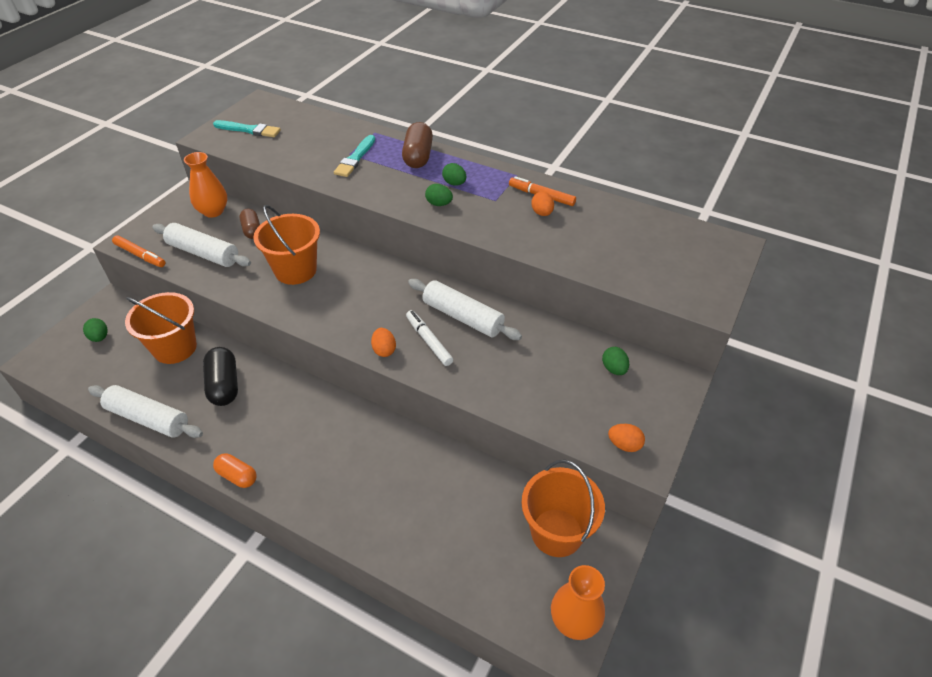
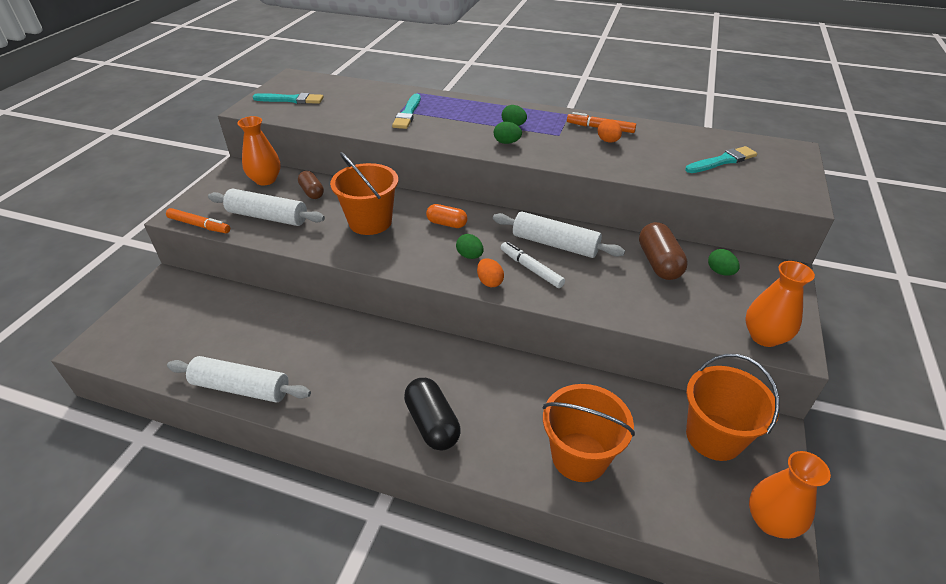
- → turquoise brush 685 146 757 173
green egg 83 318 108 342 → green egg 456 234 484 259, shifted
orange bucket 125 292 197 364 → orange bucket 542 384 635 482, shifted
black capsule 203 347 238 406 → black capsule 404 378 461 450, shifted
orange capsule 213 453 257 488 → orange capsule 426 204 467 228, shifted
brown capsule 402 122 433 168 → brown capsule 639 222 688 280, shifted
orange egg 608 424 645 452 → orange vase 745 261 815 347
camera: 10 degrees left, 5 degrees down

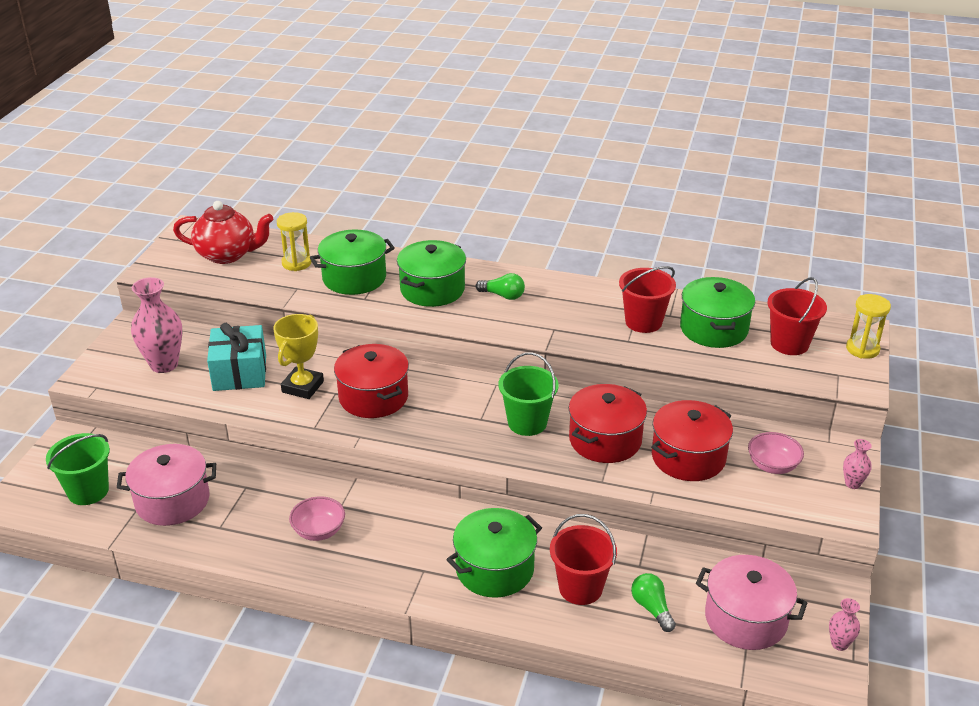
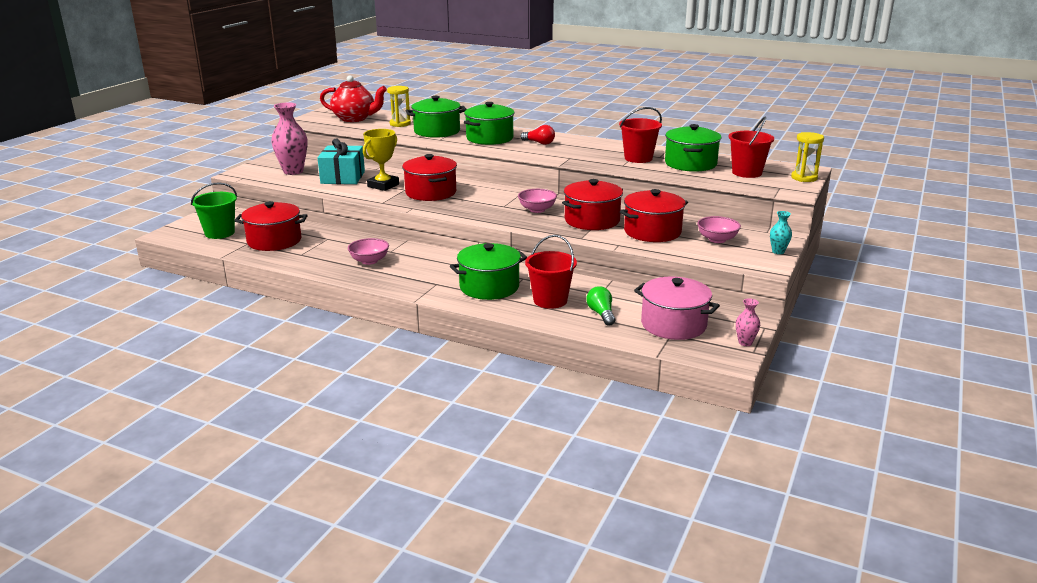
green bucket 499 352 559 436 → pink bowl 518 189 557 213
pink pot 117 444 216 526 → red pot 235 201 308 251
green light bulb 476 273 525 300 → red light bulb 520 125 555 145
pink vase 843 439 872 489 → turquoise vase 770 211 792 254
camera: 10 degrees right, 10 degrees down

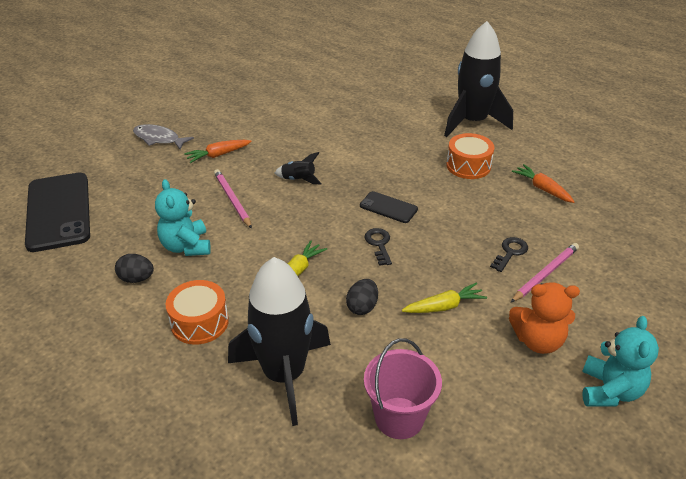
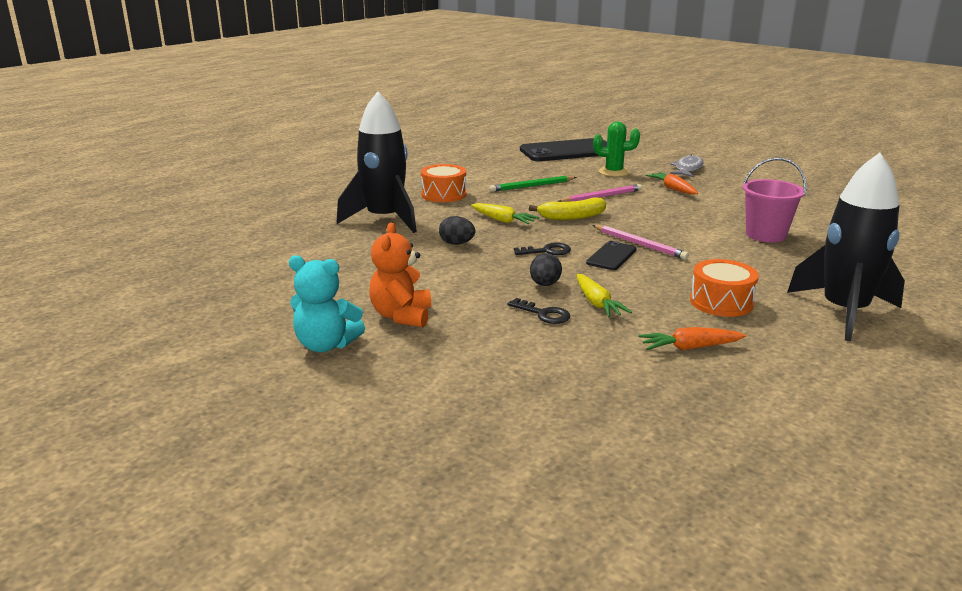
black rocket 275 152 322 184 → -
- → yellow banana 529 198 606 220
- → green cactus 593 121 640 177
black egg 115 254 154 283 → black egg 530 253 562 286, shifted
pink bucket 364 338 442 439 → pink bucket 743 158 807 243, shifted
yellow carrot 402 282 487 313 → yellow carrot 577 274 632 317, shifted
pink pencil 511 243 579 302 → pink pencil 592 225 689 260, shifted
turquoise teddy bear 155 179 211 256 → green pencil 490 176 577 192
orange carrot 512 164 575 203 → orange carrot 639 327 746 350, 150 degrees counterclockwise
camera: 90 degrees right, 15 degrees down

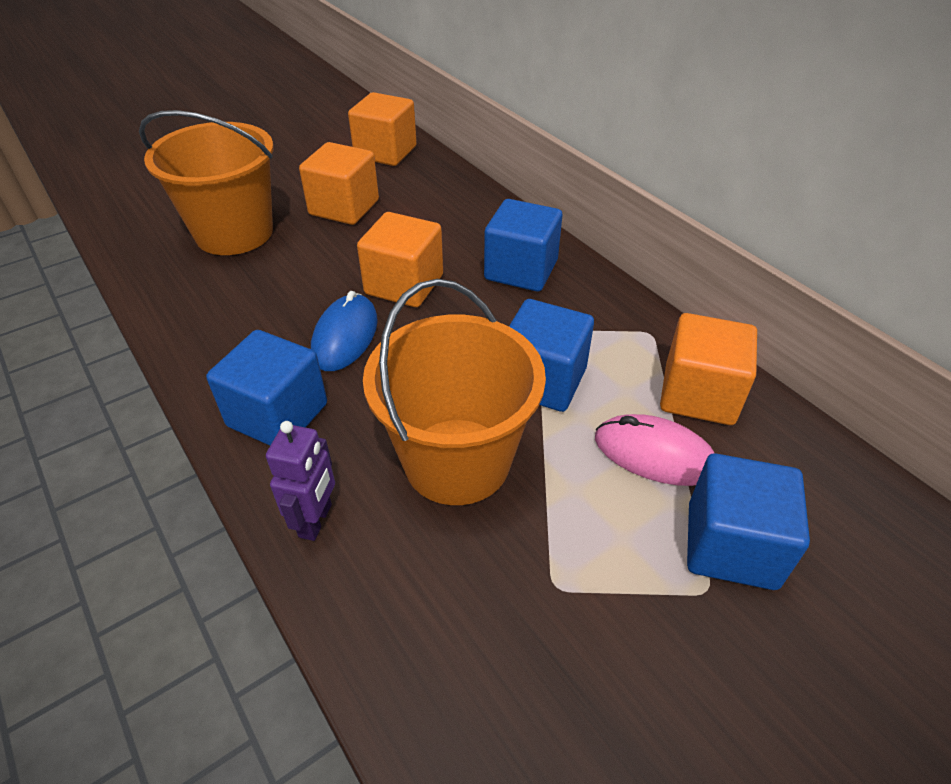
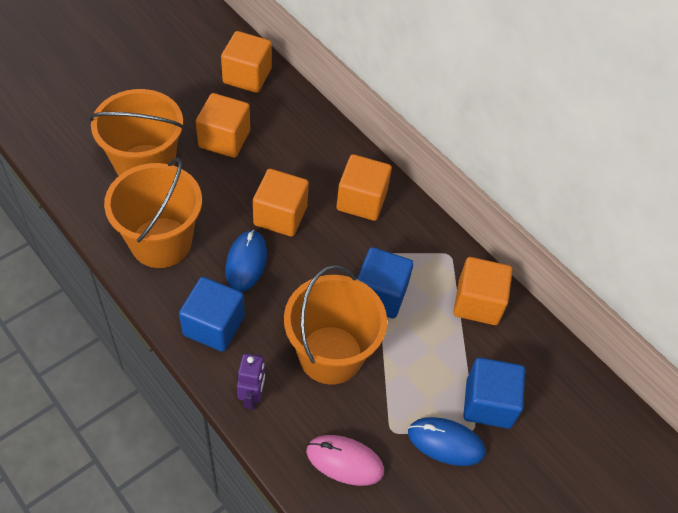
- → orange bucket 104 158 202 268
- → blue mouse 408 417 485 466
pink mouse 595 414 715 486 → pink mouse 306 435 384 486, shifted
blue cube 484 199 562 292 → orange cube 336 154 392 221
camera: 10 degrees left, 10 degrees up

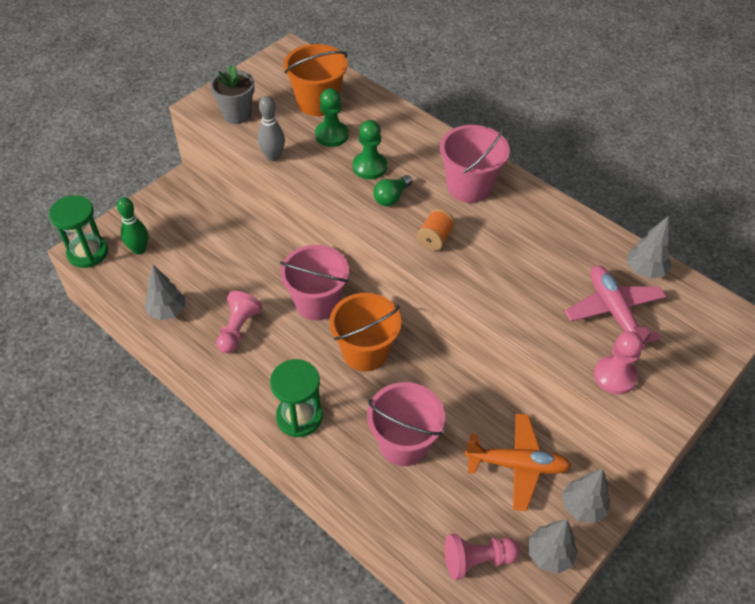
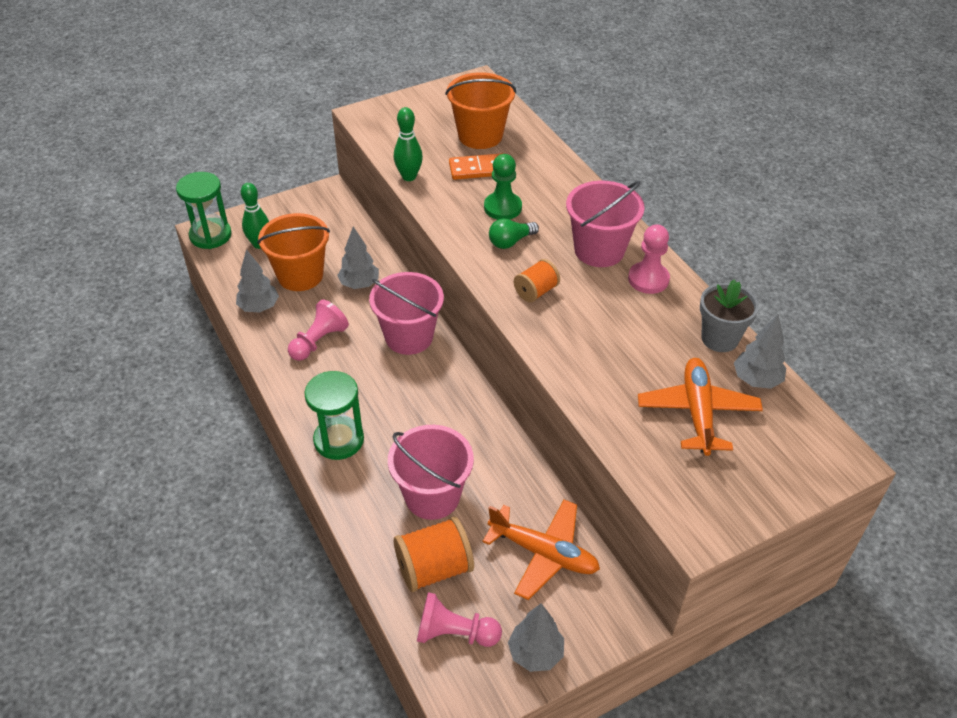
- → orange spool 394 516 474 592
grey flower pot 210 65 255 124 → grey flower pot 700 280 759 352, shifted
orange bucket 329 293 401 372 → orange bucket 257 213 330 291, shifted
grey tree 562 469 610 523 → grey tree 337 227 379 289, shifted
pink pawn 594 331 643 395 → pink pawn 628 224 670 294, shifted
green pawn 315 88 349 147 → orange domino 449 153 504 180
grey bowling pin 257 96 285 162 → green bowling pin 394 107 423 181
pink plane 565 265 666 349 → orange plane 638 358 763 456
camera: 20 degrees right, 5 degrees down

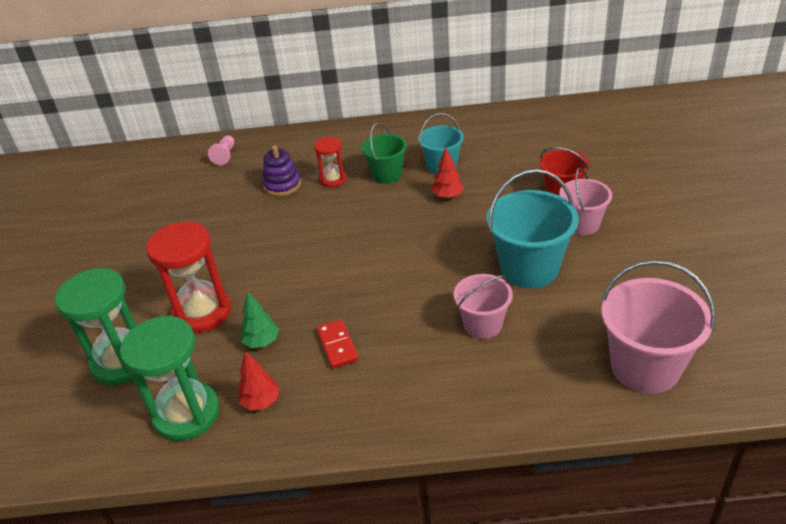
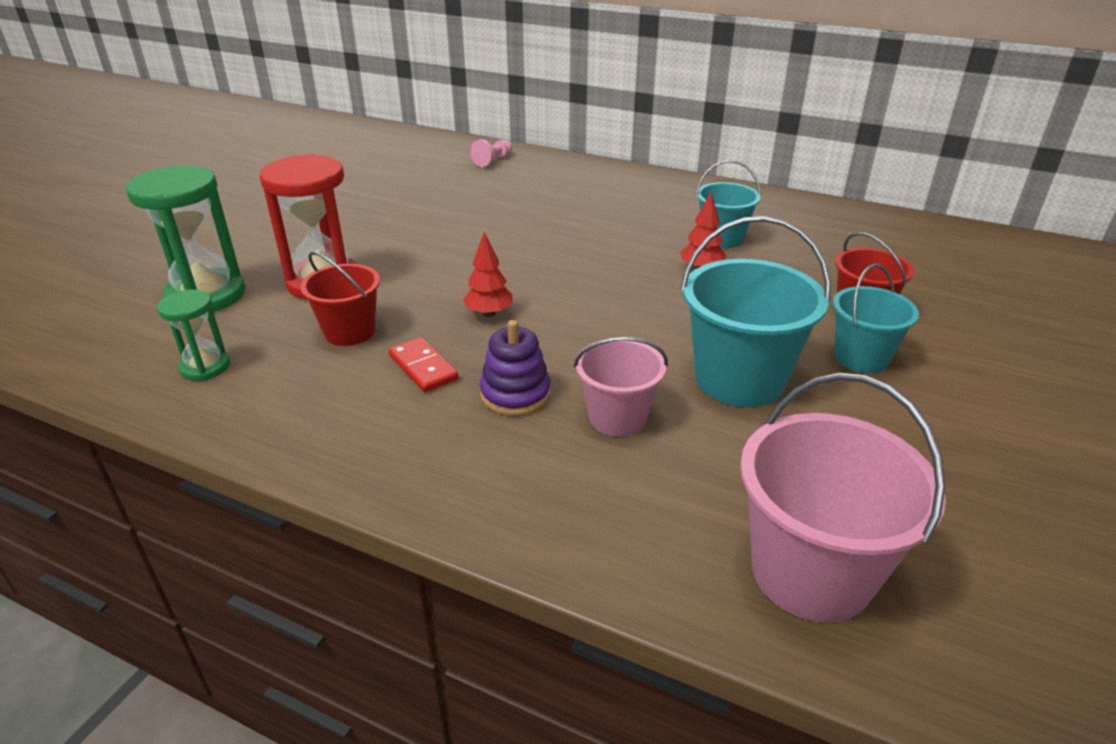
red hourglass 314 136 347 188 → -
green bucket 361 122 407 184 → -
red tree 238 351 280 410 → red tree 463 232 513 317, shifted
purple stacking toy 262 145 301 196 → purple stacking toy 480 320 551 416, shifted
green tree 240 291 279 348 → red bucket 300 252 380 346
pink bucket 559 167 612 235 → turquoise bucket 833 264 919 373
red domino 317 319 359 369 → red domino 388 337 458 392, 45 degrees counterclockwise
green hourglass 120 316 220 441 → green hourglass 157 289 230 381, x0.55
camera: 25 degrees right, 5 degrees down

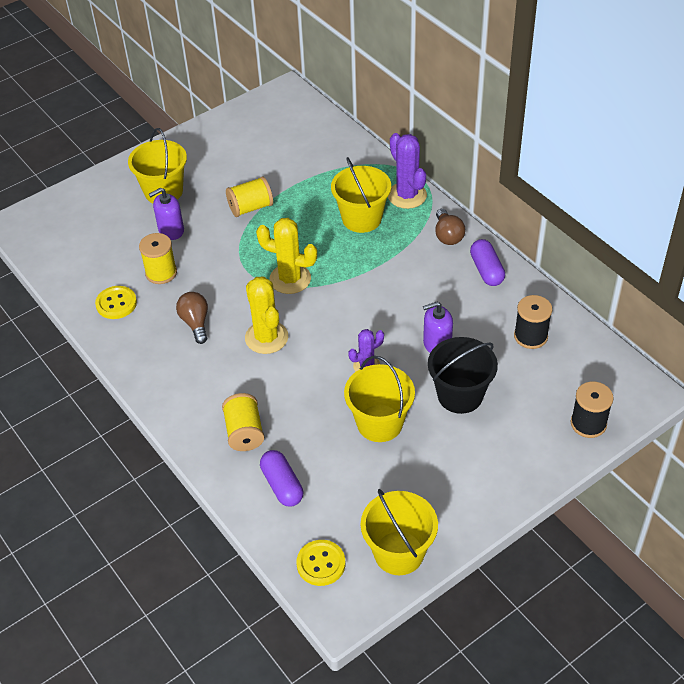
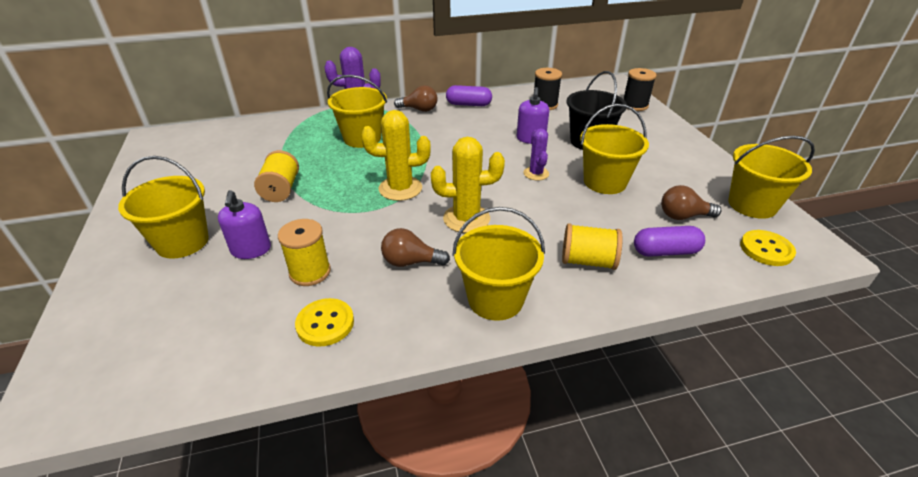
- → yellow bucket 452 207 545 321
- → brown light bulb 661 185 721 220
yellow cactus 256 218 317 294 → yellow cactus 361 110 431 201, 45 degrees clockwise
camera: 70 degrees left, 10 degrees down

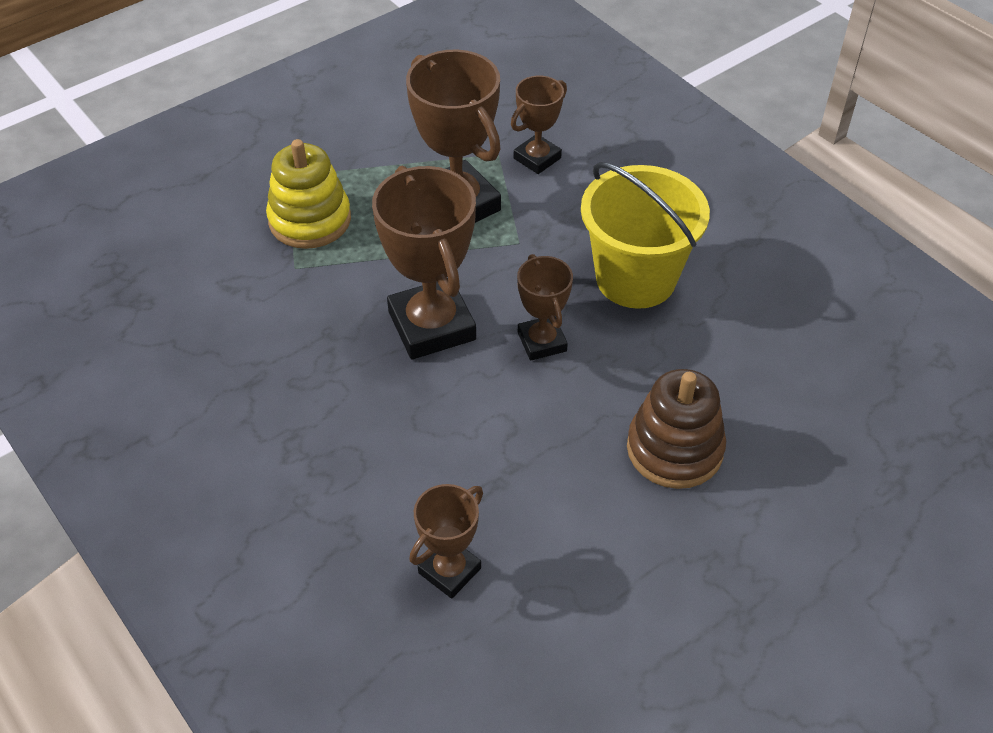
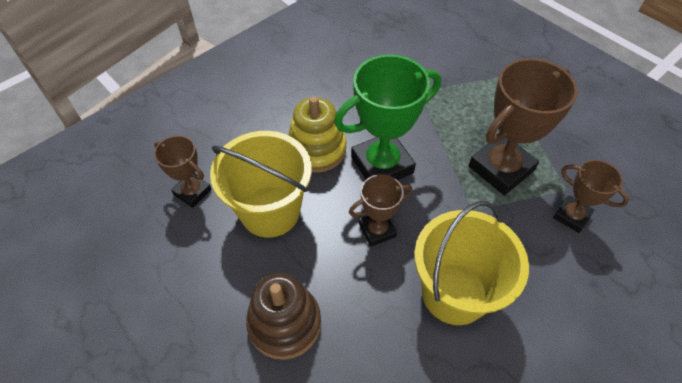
- → yellow bucket 210 131 312 238
yellow stacking toy 266 139 351 249 → yellow stacking toy 289 96 346 173, shifted
brown trophy 372 165 476 359 → green trophy 334 55 441 180
camera: 85 degrees right, 5 degrees up

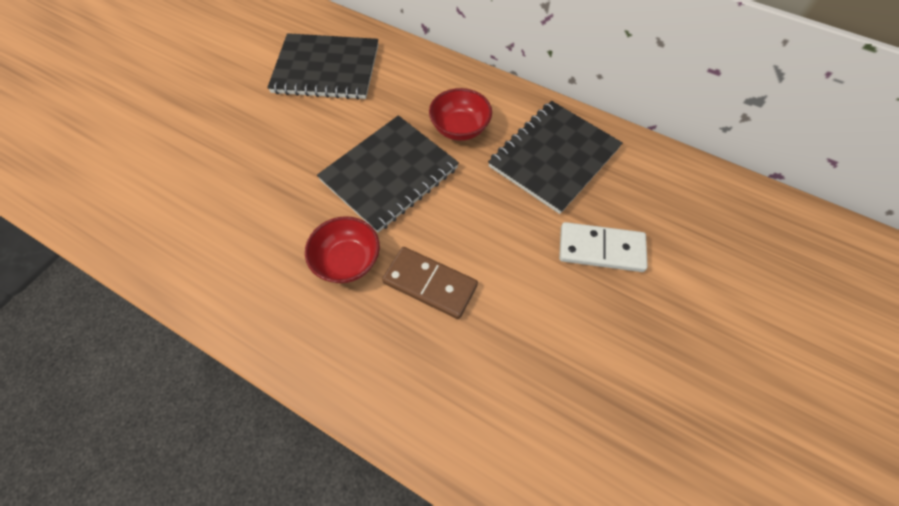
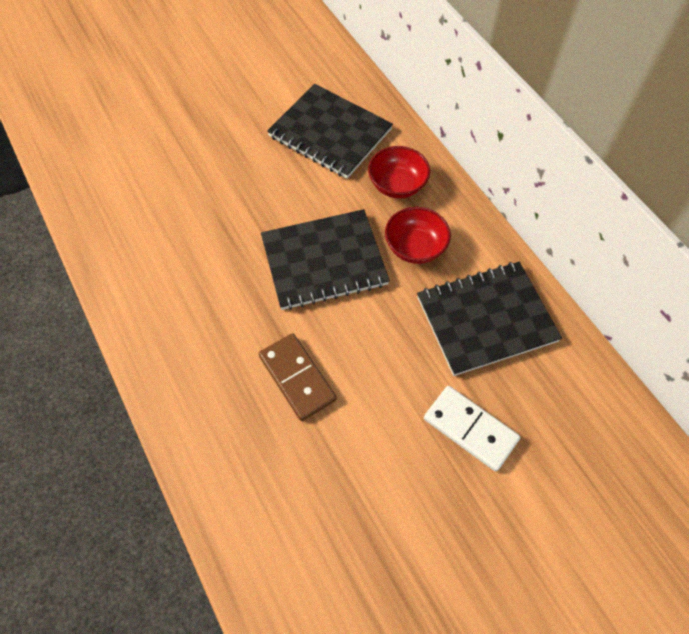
red bowl 305 216 380 283 → red bowl 368 146 430 198, shifted
camera: 30 degrees right, 0 degrees up

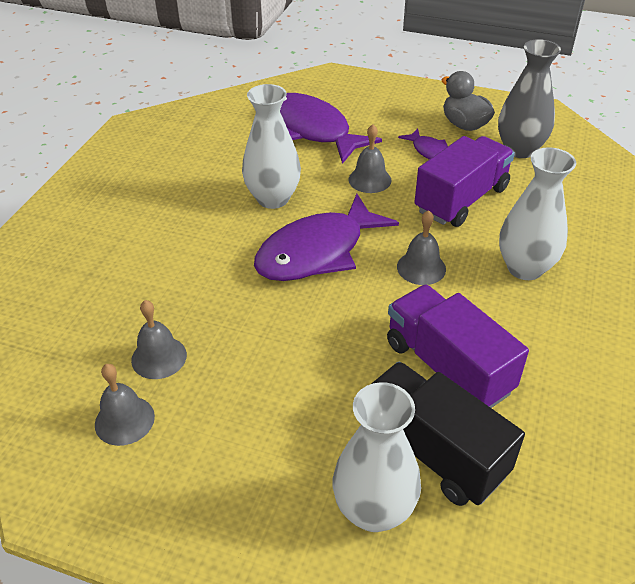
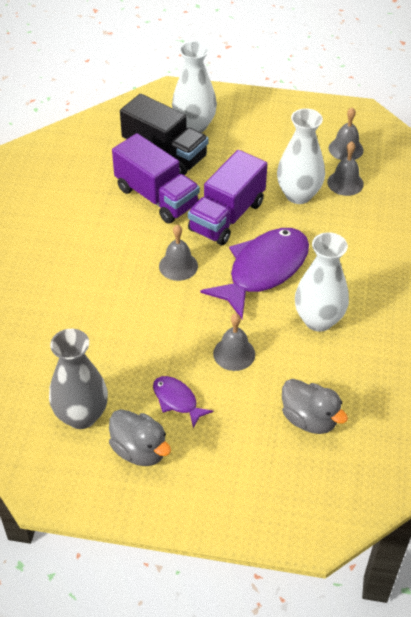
purple truck 414 136 515 227 → purple truck 188 150 267 245, shifted
white vase 499 147 576 280 → white vase 277 108 325 204, shifted
purple fish 280 93 382 164 → grey duck 282 379 348 434
camera: 170 degrees right, 5 degrees up

